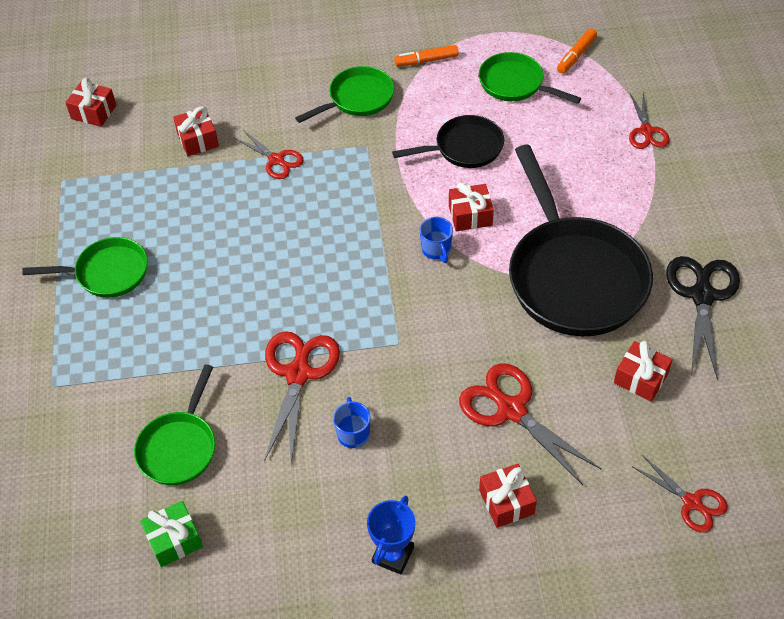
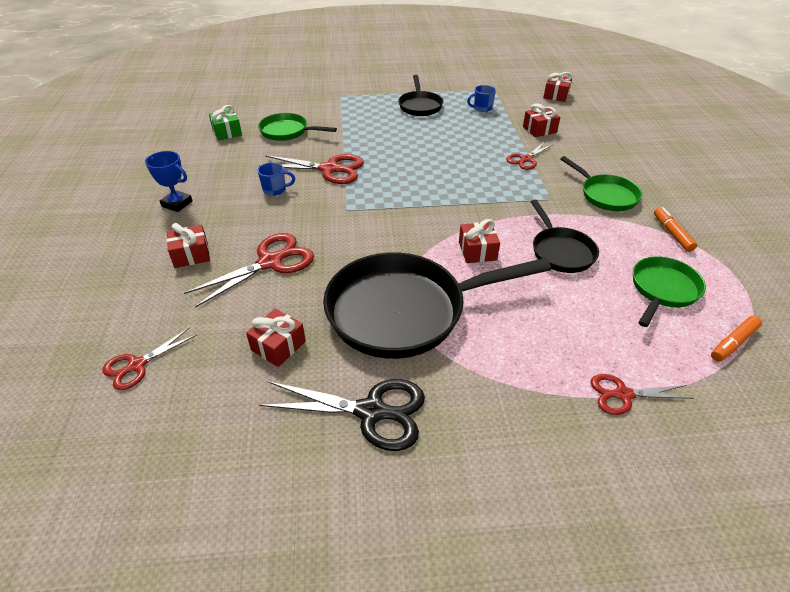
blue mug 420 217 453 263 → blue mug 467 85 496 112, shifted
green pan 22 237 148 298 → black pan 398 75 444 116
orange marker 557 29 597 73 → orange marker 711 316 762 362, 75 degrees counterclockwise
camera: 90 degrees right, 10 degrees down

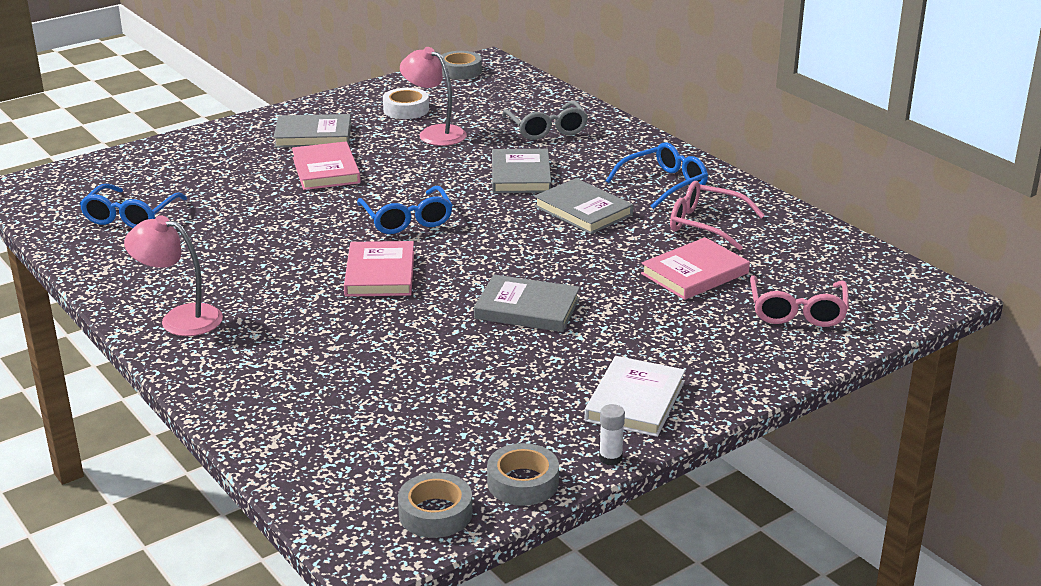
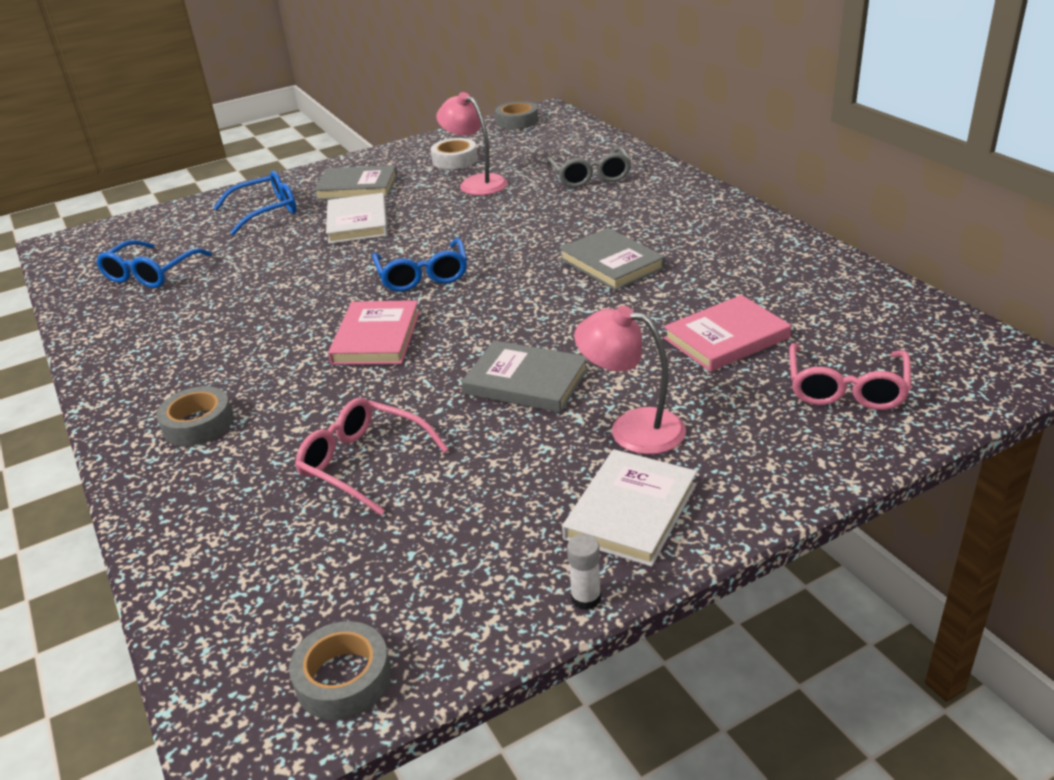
grey book 492 149 551 193 → -
pink lamp 124 215 223 336 → pink lamp 574 305 686 454, shifted
grey tape 487 443 559 506 → grey tape 156 386 233 446, shifted
blue glasses 606 142 708 209 → blue glasses 213 171 297 235, shifted
pink glasses 670 181 765 251 → pink glasses 295 398 449 516, shifted
pink book 292 141 361 190 → white book 326 193 388 244
camera: 10 degrees right, 5 degrees up

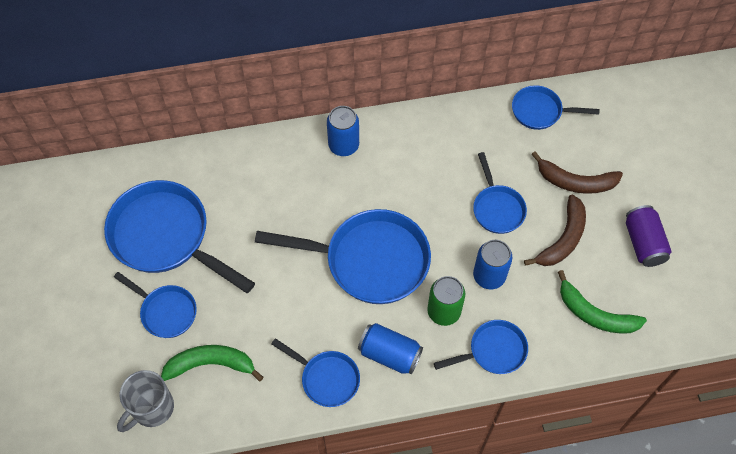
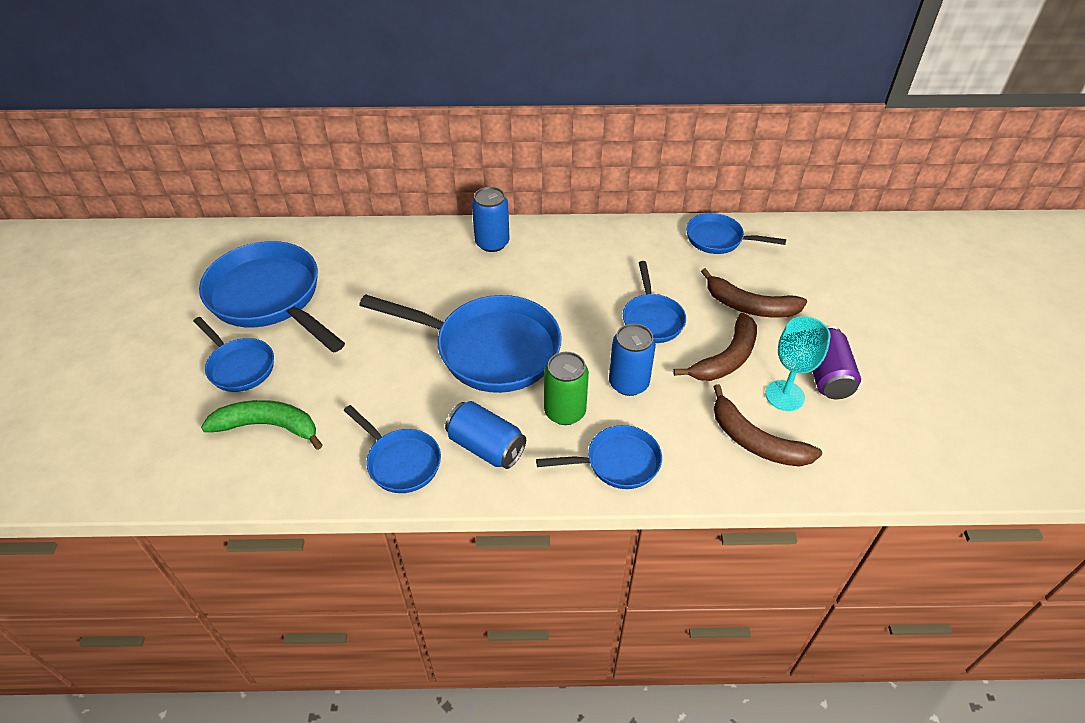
grey mug 117 370 174 432 → -
- → turquoise goblet 765 316 830 411
green banana 558 270 647 334 → brown banana 714 384 822 467
camera: 10 degrees right, 15 degrees down

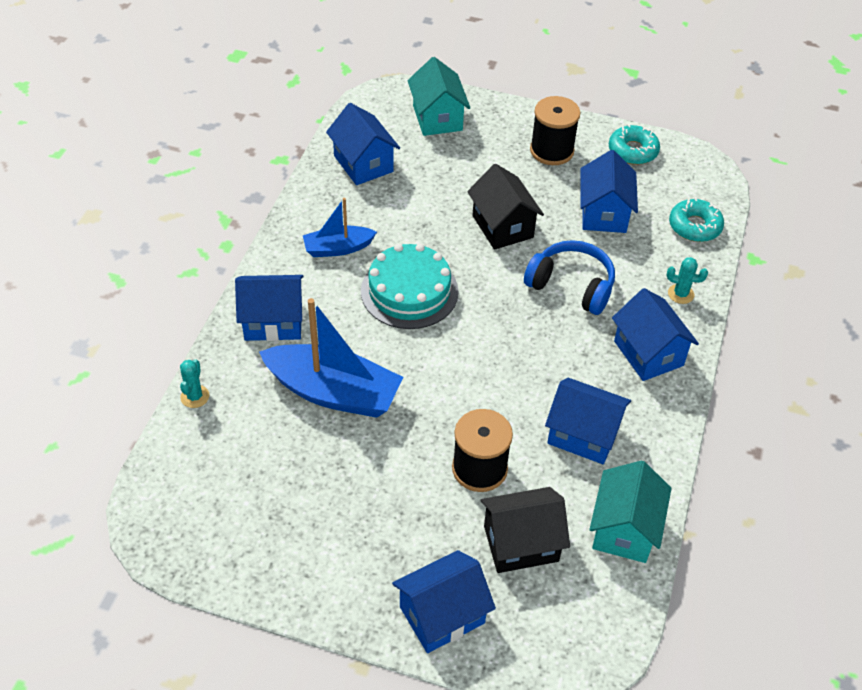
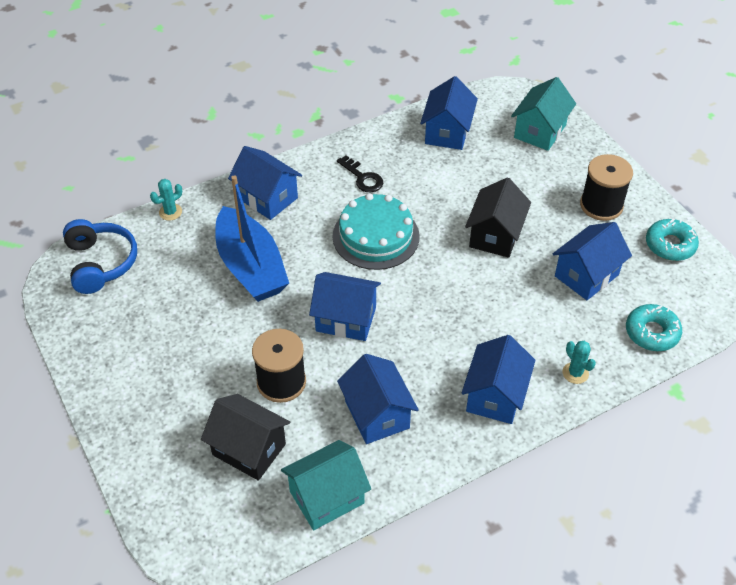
blue house 392 550 496 653 → blue house 309 272 381 341, shifted
blue headphones 524 240 615 315 → blue headphones 63 219 137 294, shifted
blue boat 303 198 377 257 → black key 337 155 383 192
camera: 45 degrees right, 0 degrees up

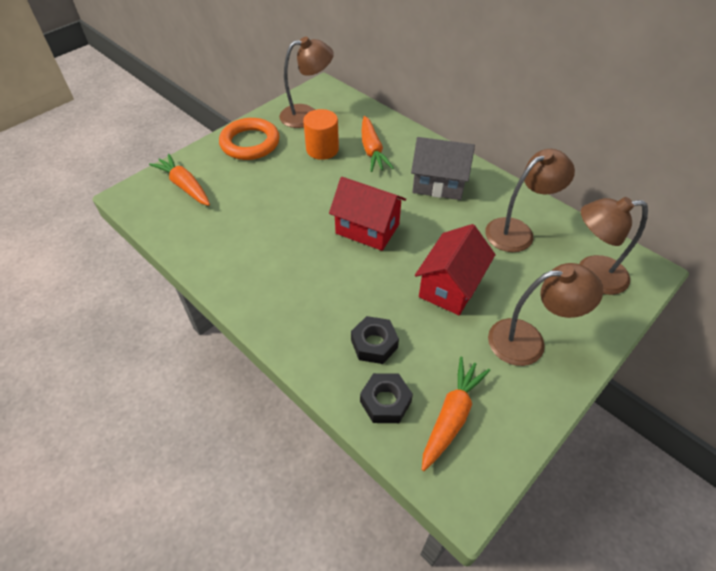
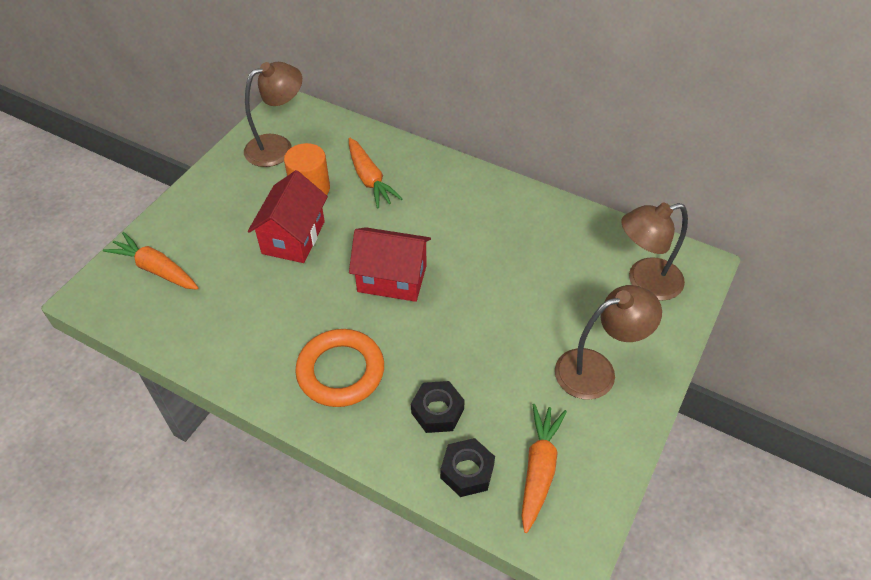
grey house 411 137 475 200 → -
brown lamp 485 149 575 252 → -
orange ring 219 118 279 160 → orange ring 295 329 384 407, shifted
red house 415 224 496 315 → red house 248 170 328 263, shifted
camera: 15 degrees left, 0 degrees up

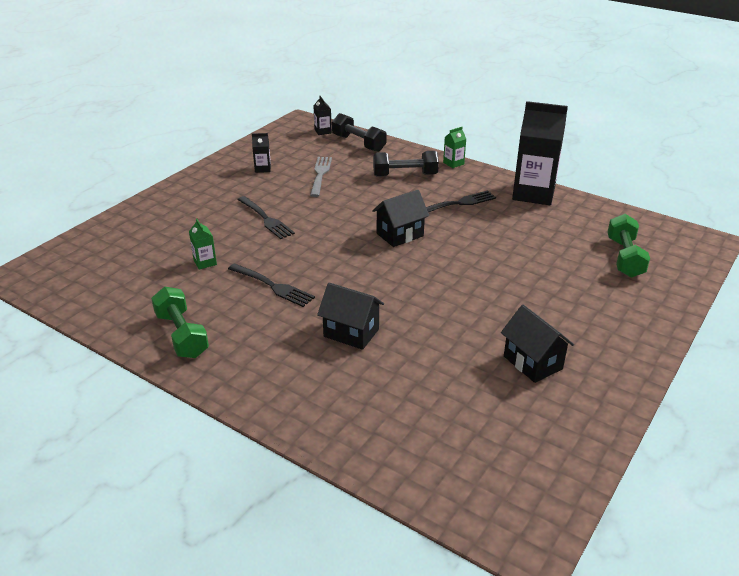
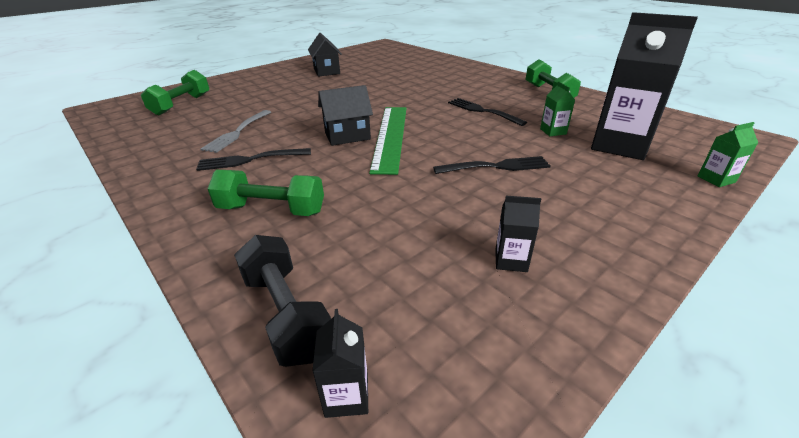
black house 317 282 384 350 → -
- → green ruler 369 107 407 175
grey fork 310 157 332 197 → grey fork 201 110 271 153, shifted
green carton 443 127 466 168 → green carton 698 122 758 187, shifted
black carton 512 101 568 205 → black carton 591 12 698 160, shifted
black dumbbell 373 151 439 177 → green dumbbell 208 170 324 216
black fork 237 196 295 239 → black fork 433 156 551 174, 105 degrees clockwise
camera: 165 degrees left, 0 degrees up

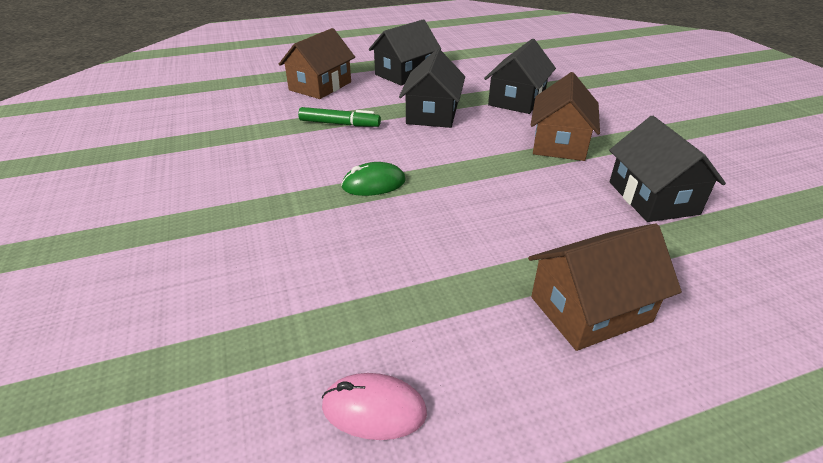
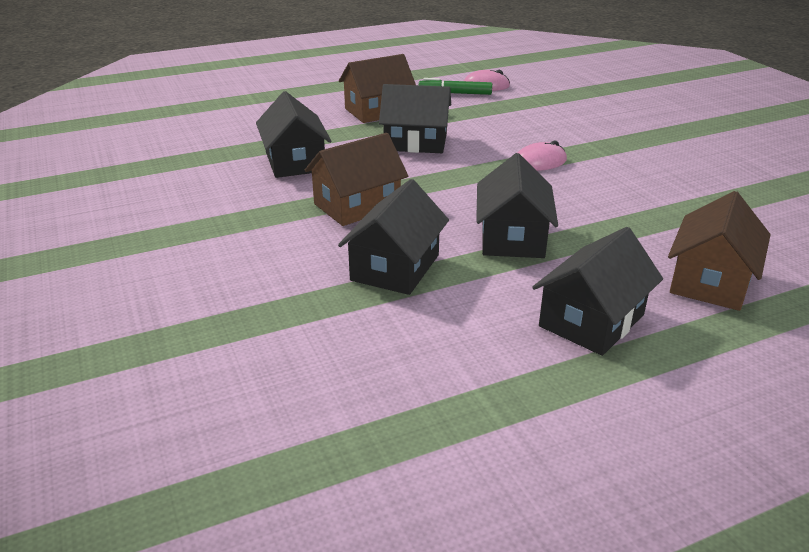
- → black house 379 84 451 153
green marker 298 107 381 127 → green marker 419 78 492 95, shifted
green mouse 341 162 406 196 → pink mouse 517 141 567 171
brown house 530 72 600 161 → brown house 305 133 408 226, 45 degrees clockwise
camera: 175 degrees right, 5 degrees down

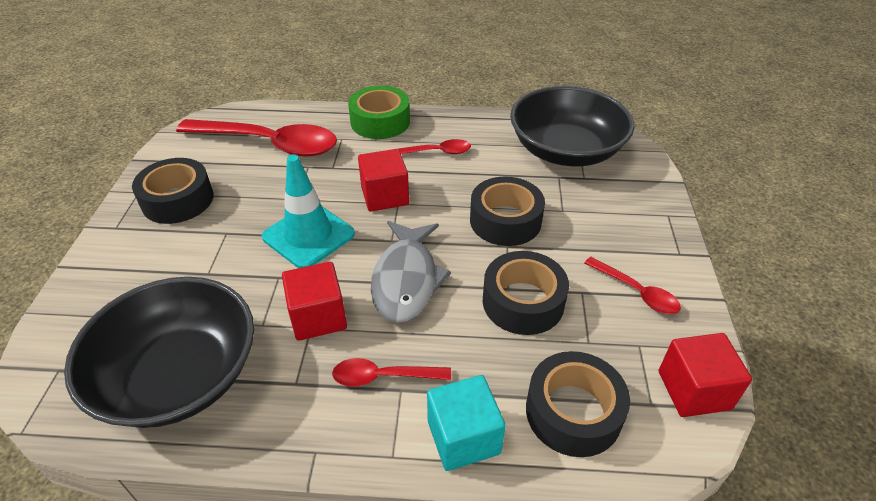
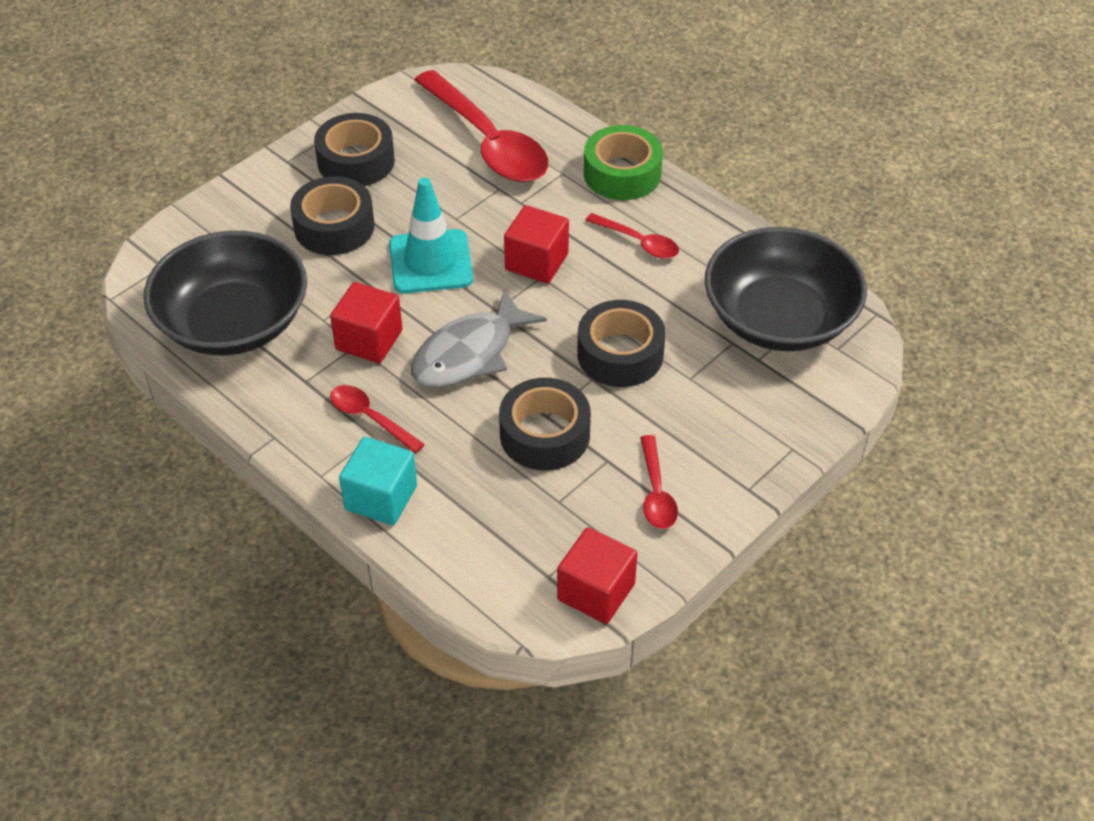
black tape 526 351 630 457 → black tape 290 176 375 255, shifted
camera: 40 degrees right, 5 degrees up

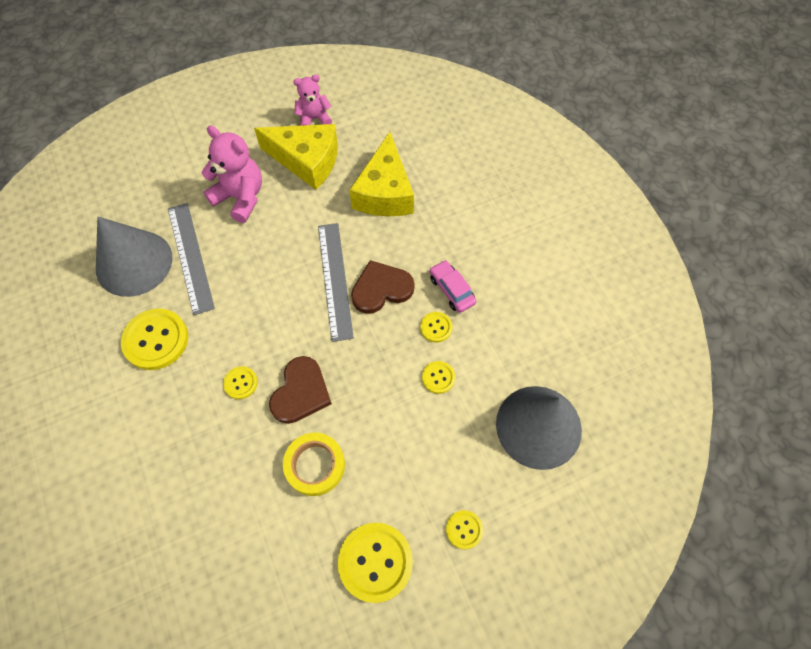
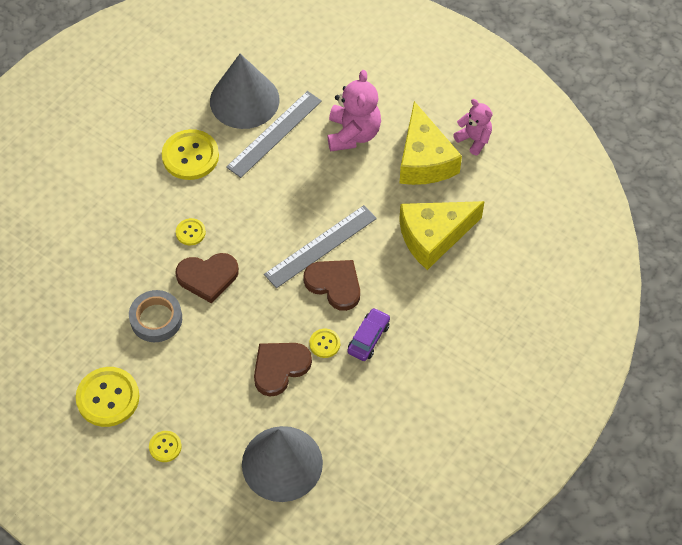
yellow button 422 361 455 394 → brown heart 254 343 312 396
yellow tape 283 433 345 496 → grey tape 129 290 182 342
pink car 430 260 476 313 → purple car 347 308 390 361
camera: 60 degrees right, 5 degrees down

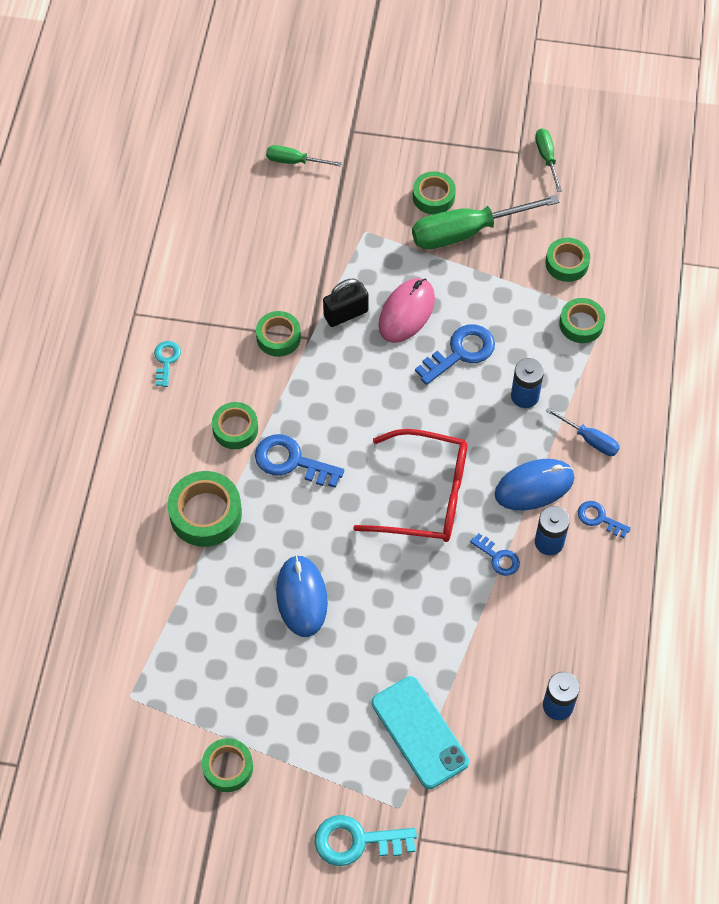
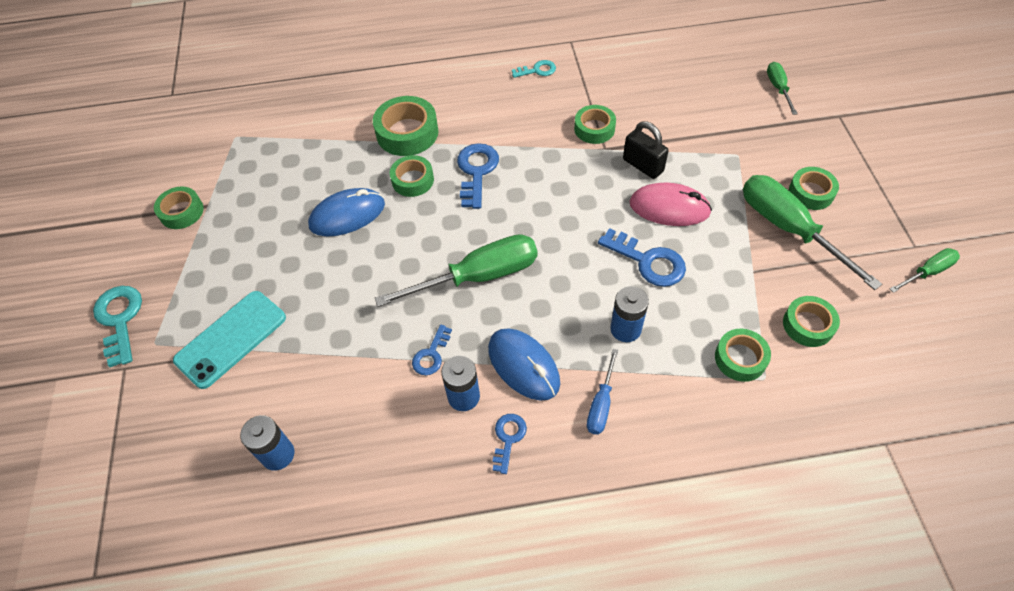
green tape 212 402 258 449 → green tape 390 155 434 197, shifted
red glasses 353 429 467 542 → green screwdriver 375 234 537 307
camera: 75 degrees right, 5 degrees down

